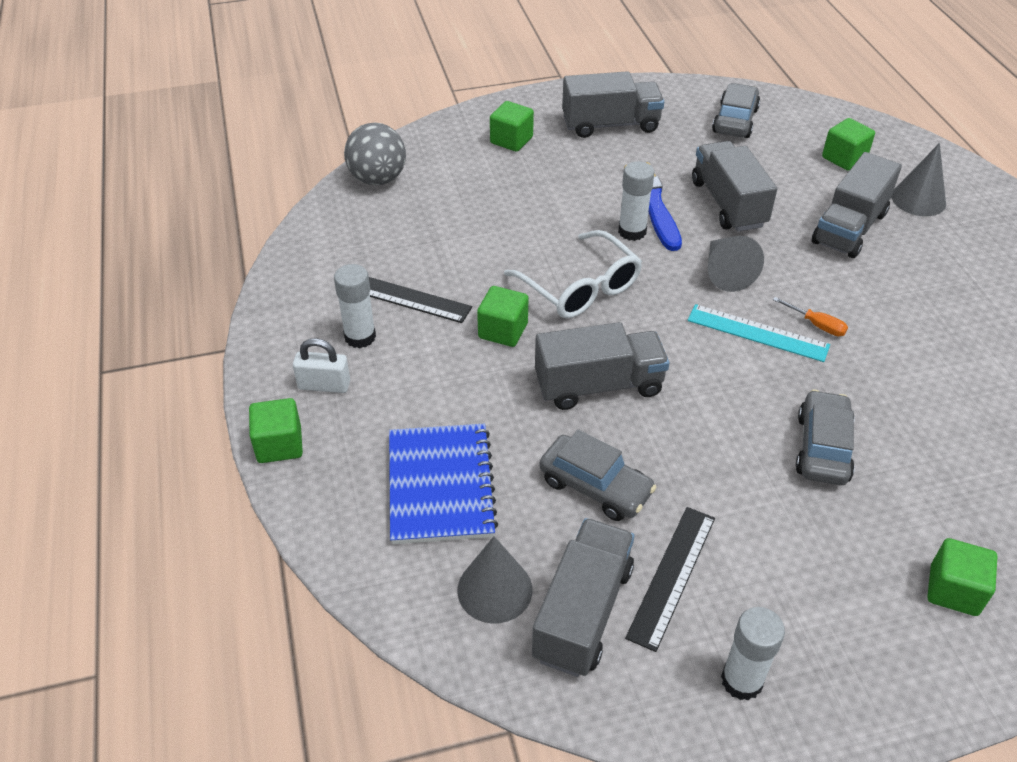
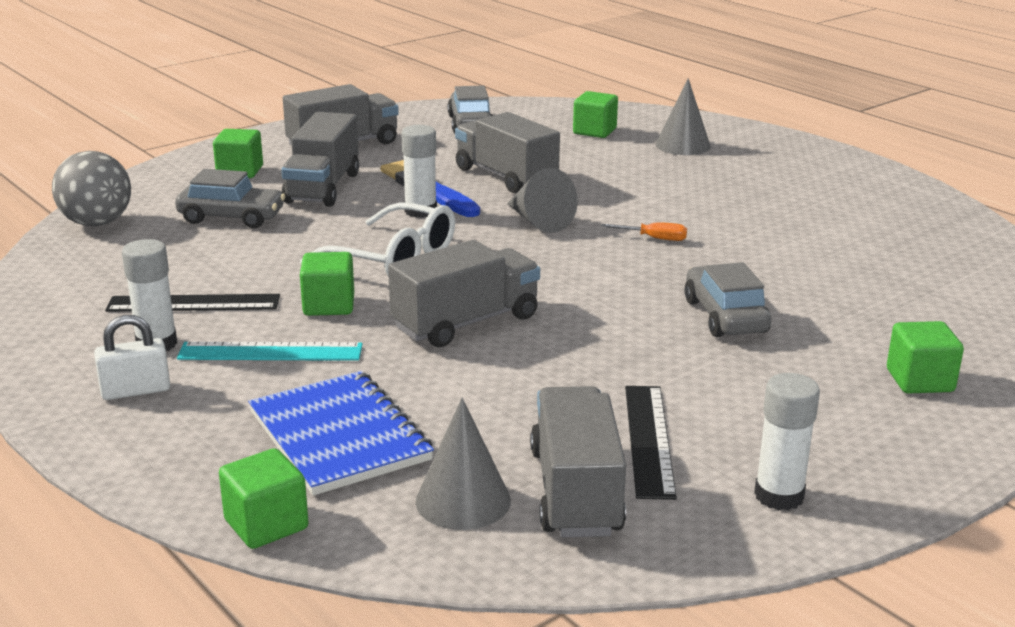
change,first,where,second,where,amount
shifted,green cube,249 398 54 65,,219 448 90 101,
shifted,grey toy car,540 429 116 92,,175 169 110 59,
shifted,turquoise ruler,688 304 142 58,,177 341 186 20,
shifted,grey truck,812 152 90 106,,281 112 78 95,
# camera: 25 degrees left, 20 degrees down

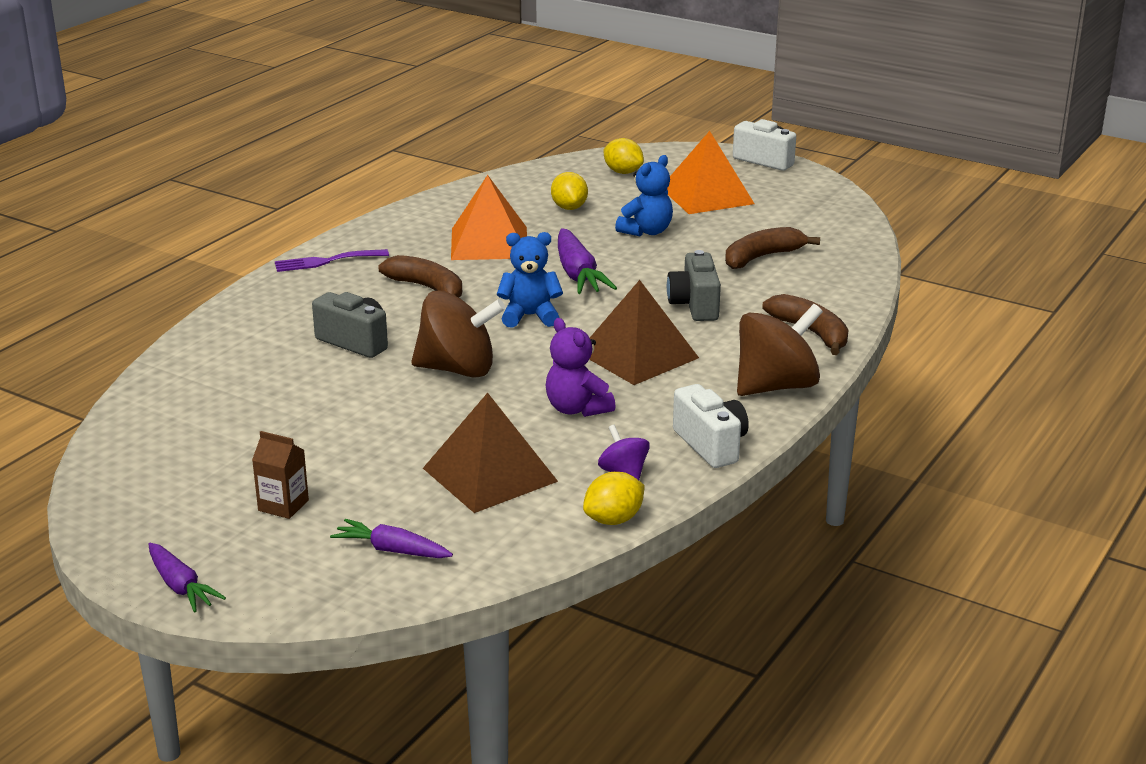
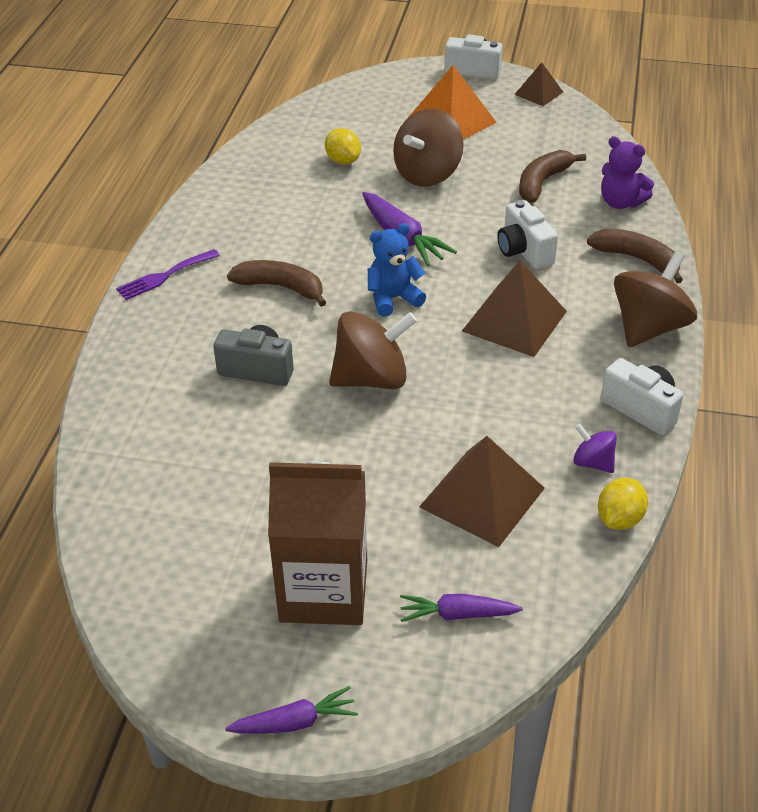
change,first,where,second,where,amount
gone,orange-coloured pyramid shape,451 175 76 85,,,
gone,golden lemon,603 138 41 36,,,
new,,,russet pyramid shape,514 62 49 44,
shifted,purple teddy,545 318 71 99,,601 136 53 73,
swapped,cobalt teddy,615 155 58 81,russet toy top,393 109 71 78,
repainted,grey camera,667 250 54 71,white camera,497 200 61 69,
rotated,purple toy carrot,148 543 78 70,,225 686 133 48,45 degrees counterclockwise
scaled,russet milk carton,252 431 57 88,,268 462 99 163,x2.30
# camera: 20 degrees left, 15 degrees up

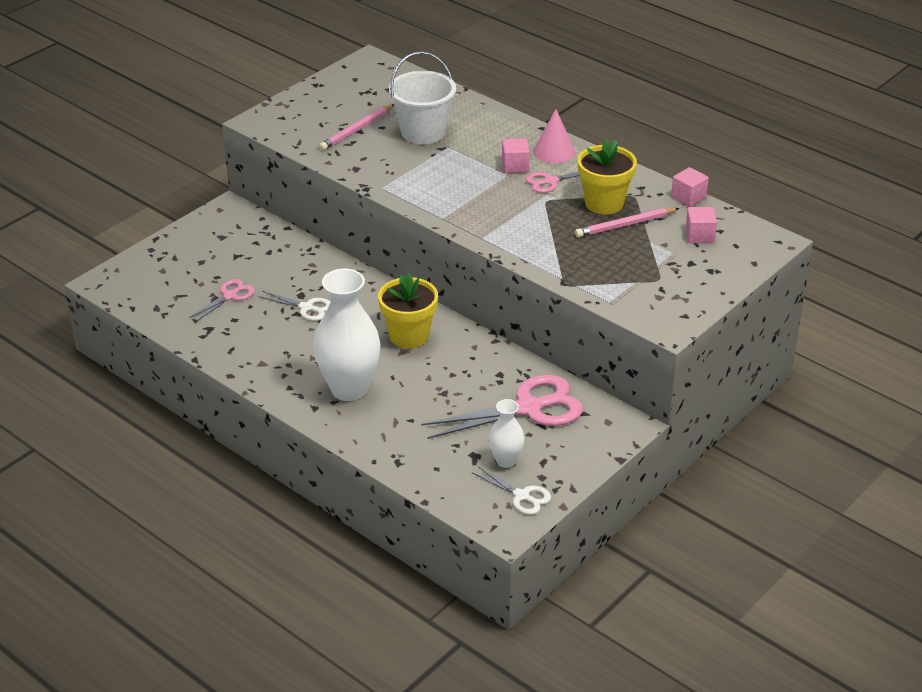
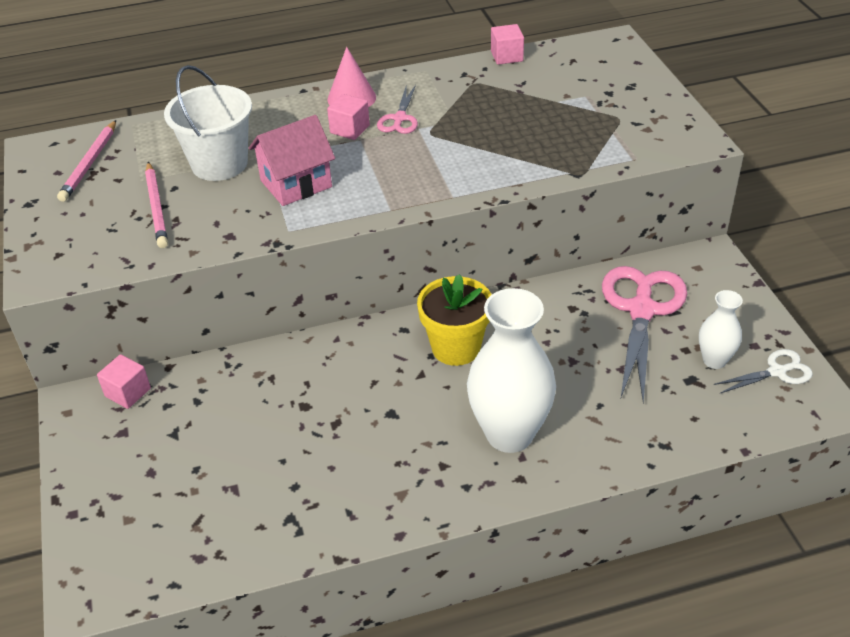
change,first,where,second,where,amount
gone,pink scissors,189 279 66 43,,,
gone,white scissors,258 291 72 30,,,
gone,golden flower pot,578 139 59 75,,,
new,,,pink toy house,249 115 86 91,
shifted,pink pencil,575 208 105 30,,57 120 59 82,
shifted,pink cube,686 207 31 36,,97 354 54 55,
# camera: 55 degrees left, 5 degrees up

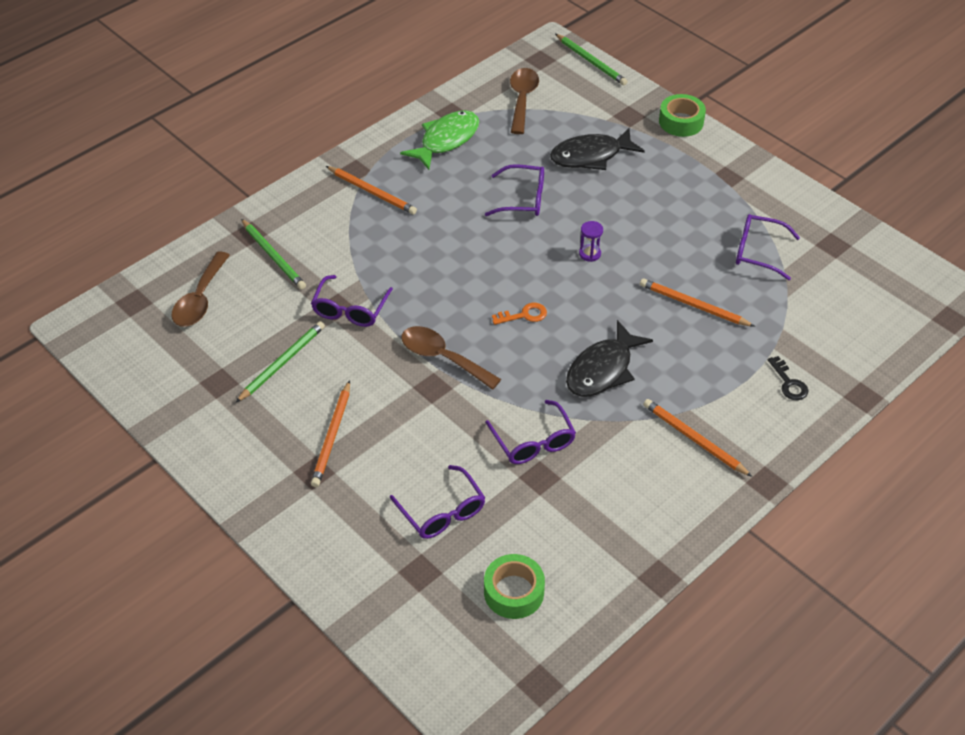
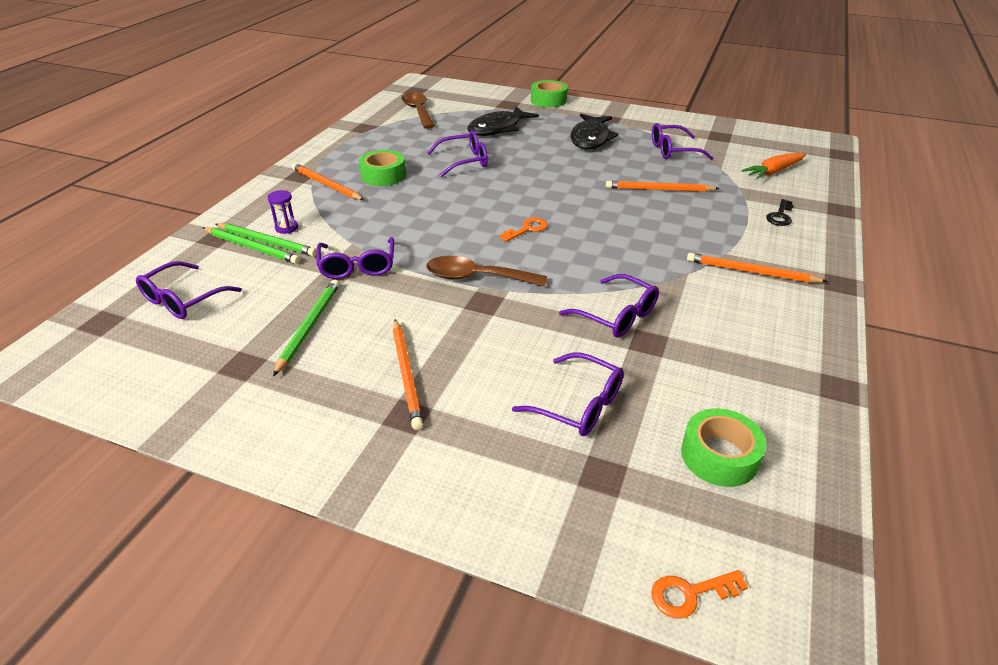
change,first,where,second,where,amount
gone,green fish figure,400 111 79 59,,,
new,,,green roll of tape,359 150 47 36,
new,,,orange-coloured door key,652 570 96 49,
new,,,orange-coloured toy carrot,741 153 65 26,
shifted,green pencil,555 34 73 51,,216 223 100 33,
shifted,black fish figure,566 320 87 77,,570 114 49 35,
shifted,purple hourglass,579 221 24 41,,267 190 31 44,
swapped,russet tablespoon,171 251 59 76,purple glasses,136 261 106 58,
rotated,orange-coloured pencil,326 166 91 48,,292 163 72 37,150 degrees counterclockwise
rotated,black door key,768 356 41 44,,766 199 27 27,75 degrees clockwise
# camera: 25 degrees left, 10 degrees down

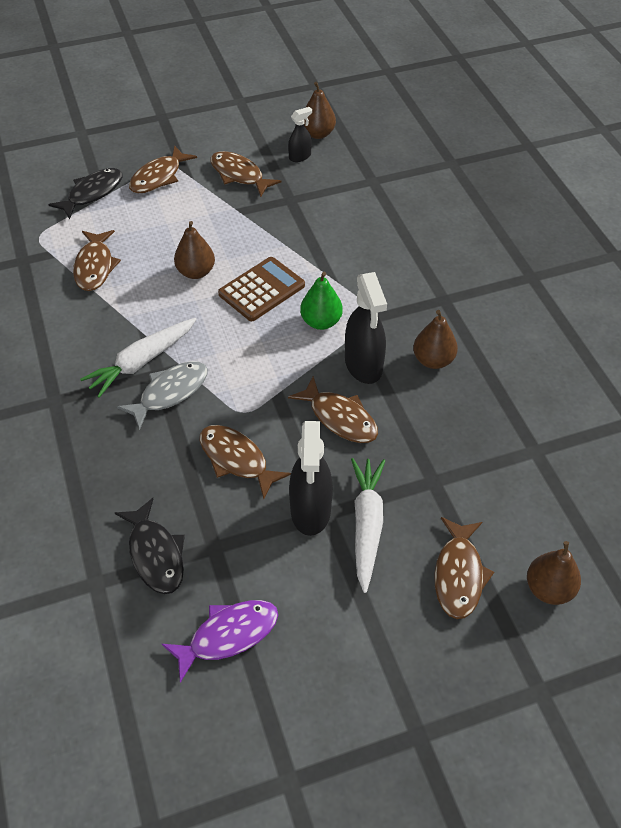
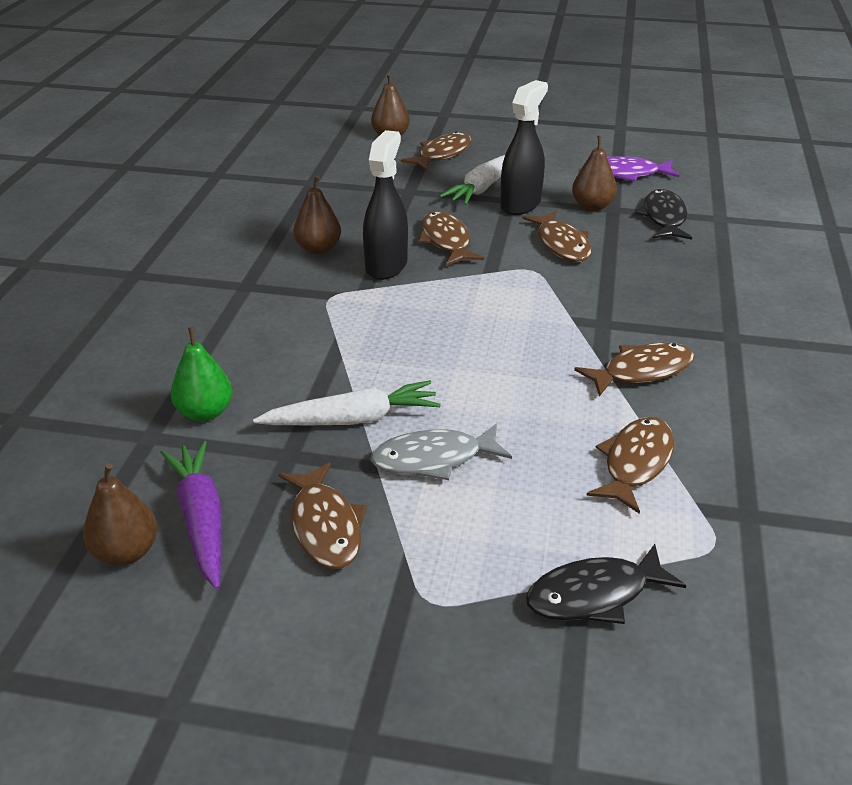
change,first,where,second,where,amount
gone,russet adding machine,218 257 87 64,,,
shifted,white toy carrot,80 318 116 80,,253 380 188 45,
shifted,grey fish figure,117 361 91 69,,370 423 142 57,
shifted,russet fish figure,129 145 68 48,,574 343 121 54,
shifted,russet pear,174 221 41 58,,572 136 45 75,
shifted,green pear,300 272 43 58,,171 327 61 94,
swapped,black spray bottle,288 107 24 55,purple toy carrot,160 441 61 148,
# camera: 150 degrees left, 15 degrees down

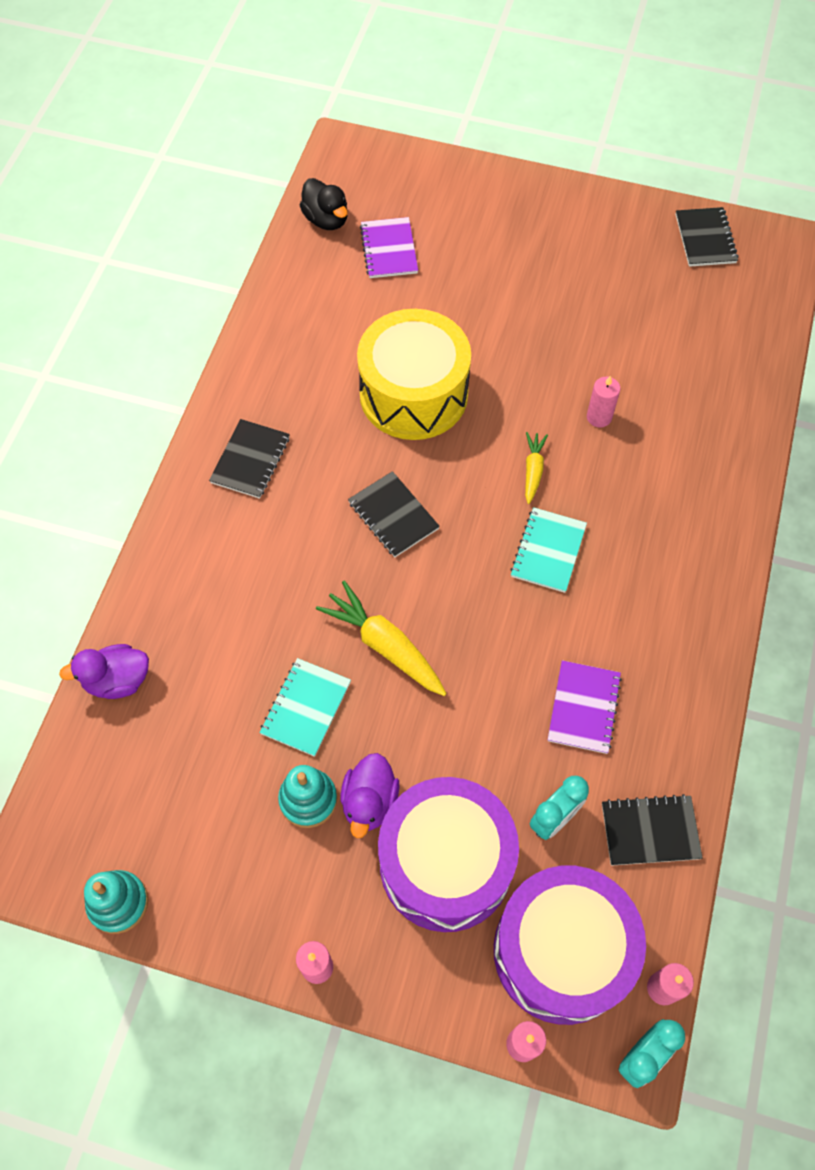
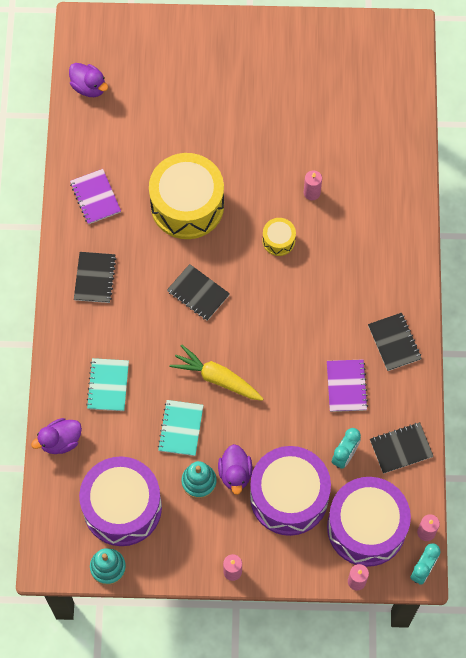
change,first,where,second,where,amount
new,,,purple snare drum,79 456 83 90,
shifted,purple notepad,360 217 58 61,,70 169 51 55,
shifted,turquoise notepad,510 507 77 86,,86 358 43 53,
shifted,black notepad,675 207 64 60,,368 313 54 58,
swapped,golden toy carrot,525 432 23 72,golden snare drum,262 218 34 38,
repainted,black toy duck,300 178 48 52,purple toy duck,69 63 39 34,
# camera: 15 degrees left, 5 degrees up

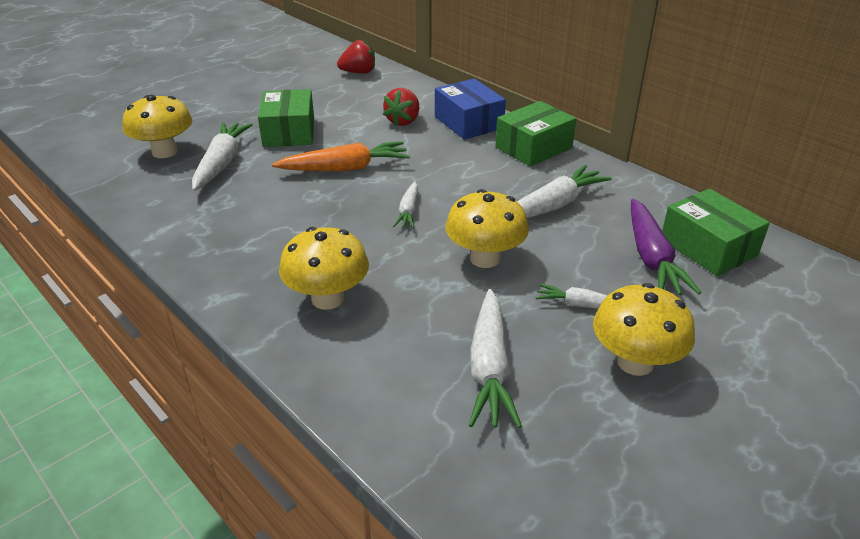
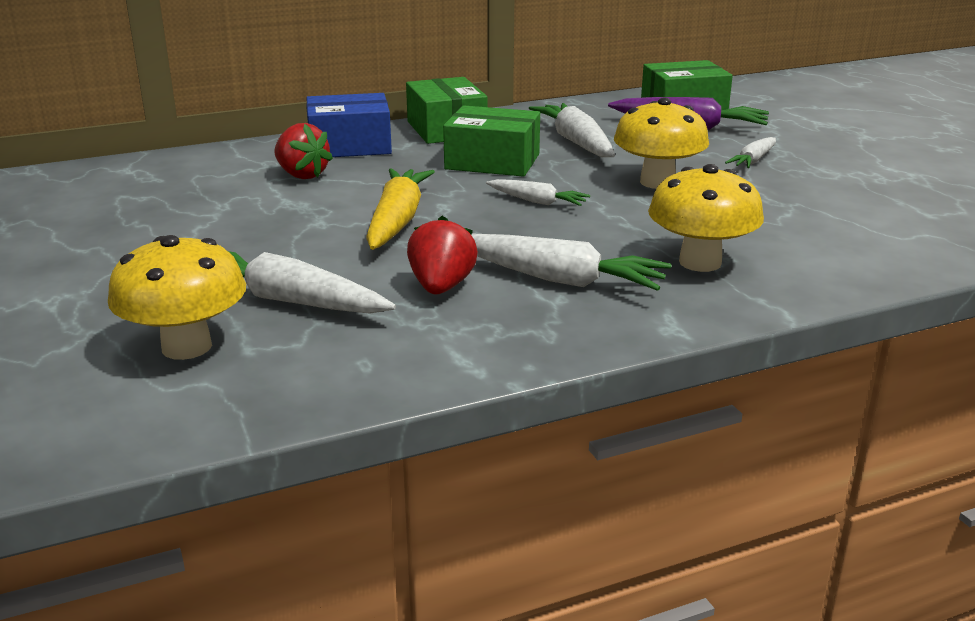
change,first,where,second,where,amount
gone,golden fungus,593 283 102 93,,,
shifted,green parcel,258 89 56 58,,443 105 97 72,
shifted,crimson toy strawberry,337 40 38 34,,407 216 71 78,
shifted,white toy carrot,469 289 53 139,,471 234 201 57,
repainted,orange-coloured toy carrot,272 141 138 30,golden toy carrot,366 168 69 82,
# camera: 70 degrees left, 10 degrees down

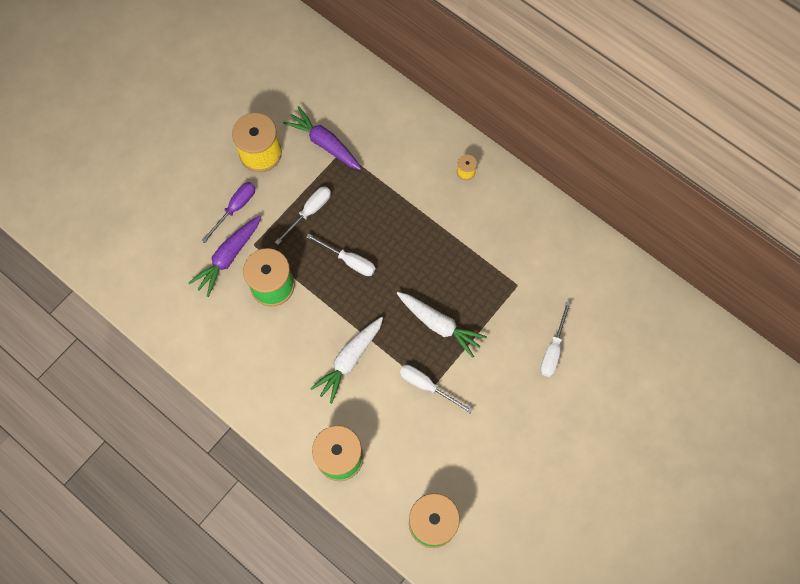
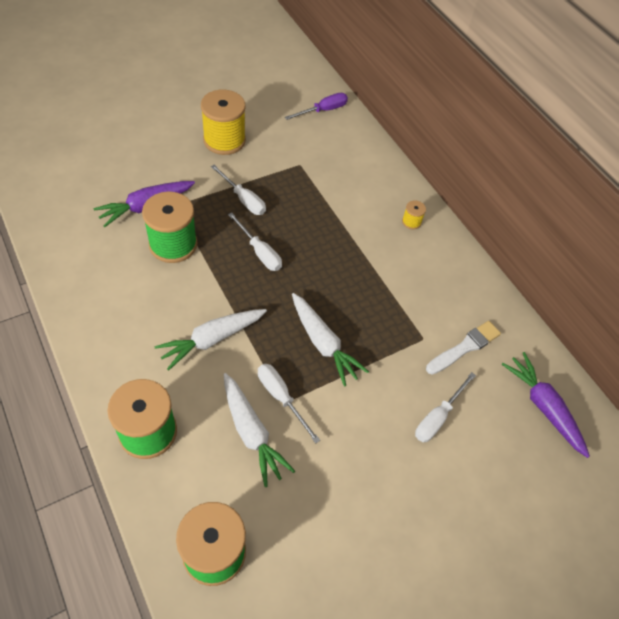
change,first,where,second,where,amount
new,,,white toy carrot,224 373 71 114,
new,,,white paintbrush,426 321 75 54,
shifted,purple screwdriver,201 182 54 61,,285 93 63 27,
shifted,purple toy carrot,283 106 78 64,,502 352 88 106,
rotated,white screwdriver,275 186 56 59,,211 165 55 50,75 degrees clockwise
# camera: 15 degrees right, 15 degrees down

